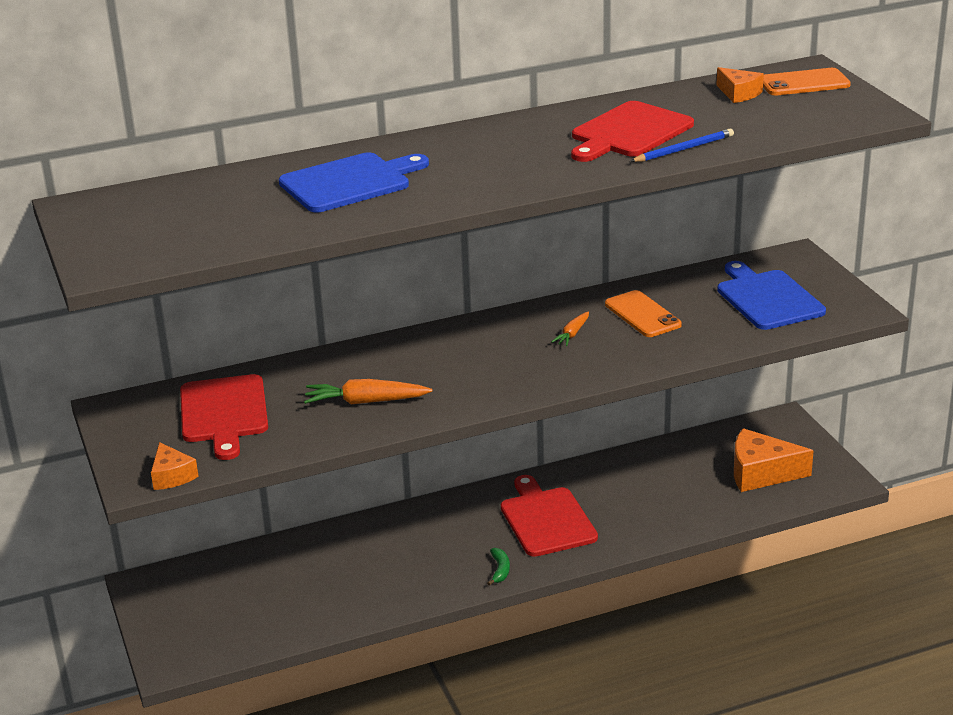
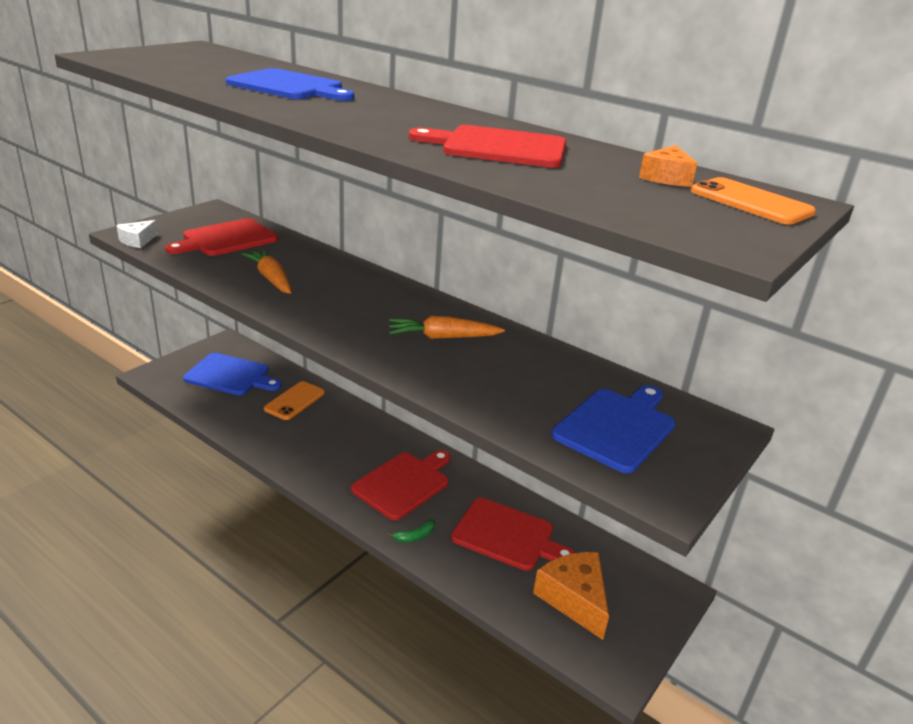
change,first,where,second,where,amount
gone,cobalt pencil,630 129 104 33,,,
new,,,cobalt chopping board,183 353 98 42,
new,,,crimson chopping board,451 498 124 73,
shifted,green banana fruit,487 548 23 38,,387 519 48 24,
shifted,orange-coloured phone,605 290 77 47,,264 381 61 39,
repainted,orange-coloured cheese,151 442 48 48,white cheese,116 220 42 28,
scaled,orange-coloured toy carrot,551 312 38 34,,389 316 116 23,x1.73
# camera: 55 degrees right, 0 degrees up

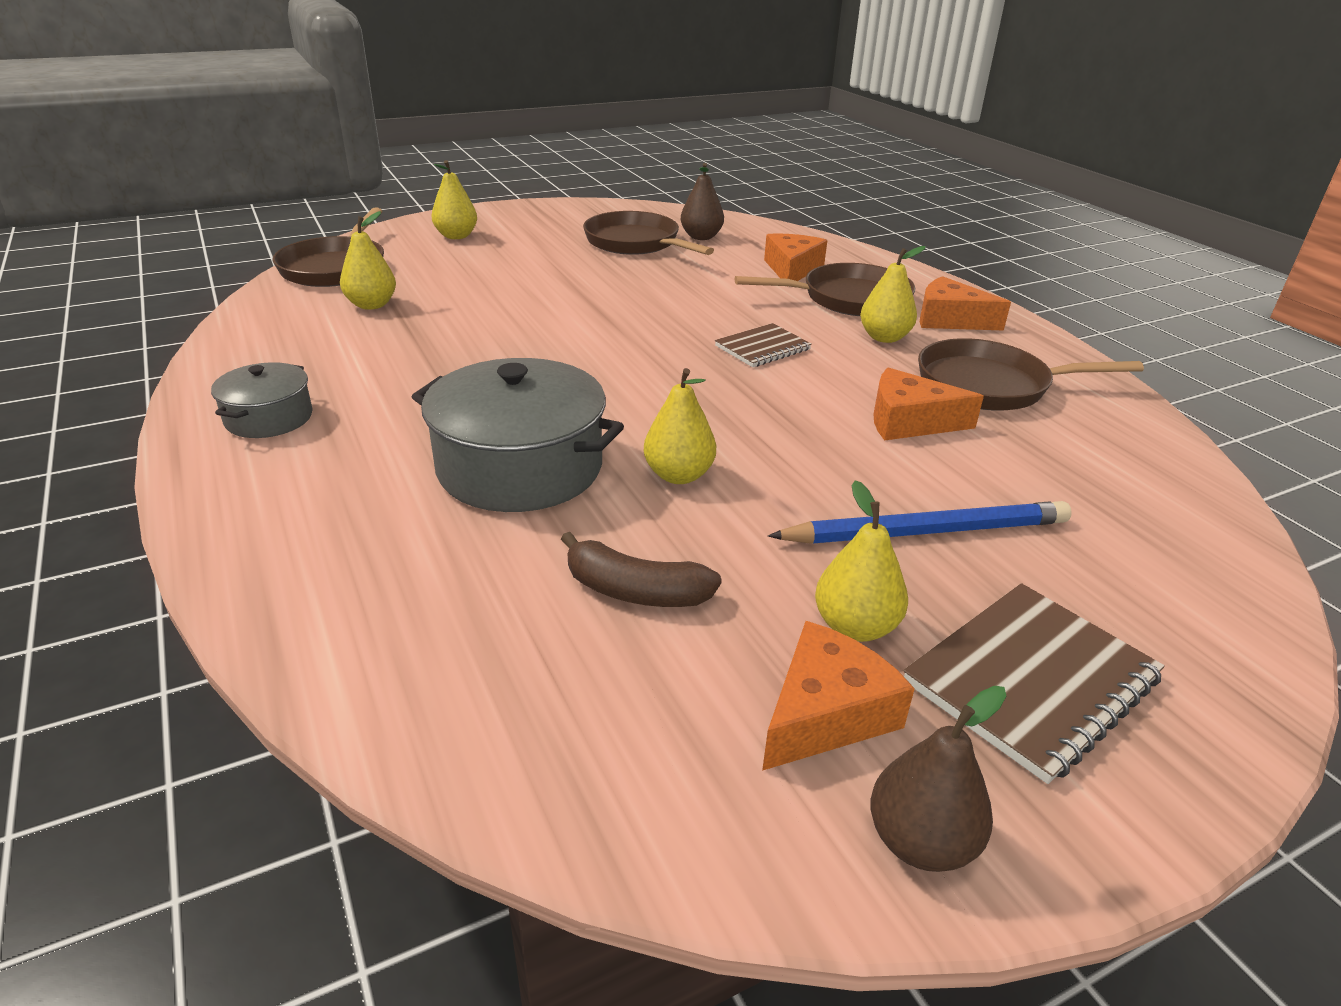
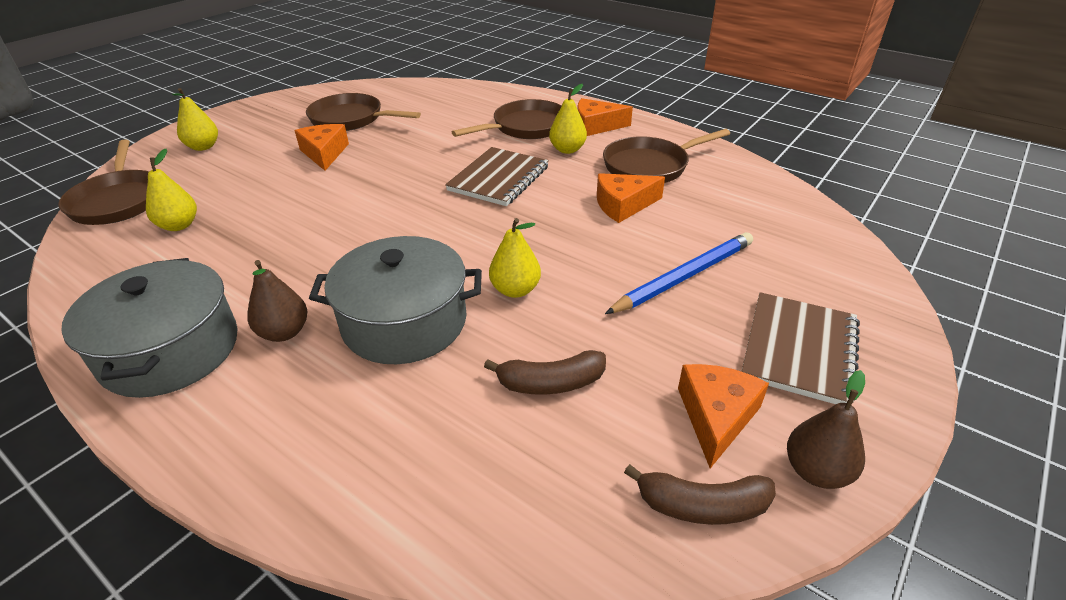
change,first,where,second,where,amount
gone,golden pear,815 480 93 162,,,
new,,,russet banana fruit,624 464 152 61,
shifted,russet pear,681 163 43 77,,247 260 60 82,
shifted,orange-coloured cheese,764 234 64 47,,295 124 54 47,
scaled,grey cooking pot,211 362 102 76,,61 258 177 140,x1.83
scaled,russet notepad,715 323 97 44,,445 147 104 59,x1.63
# camera: 25 degrees left, 5 degrees up

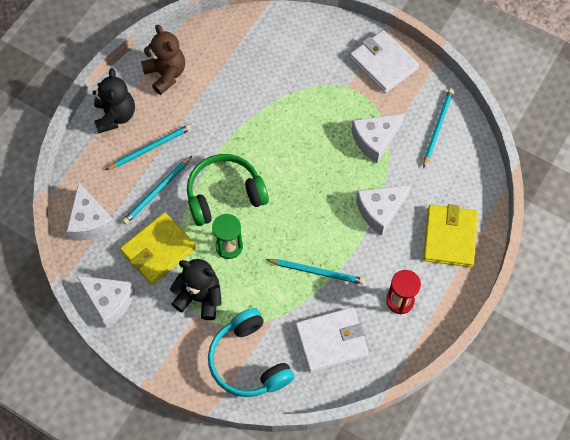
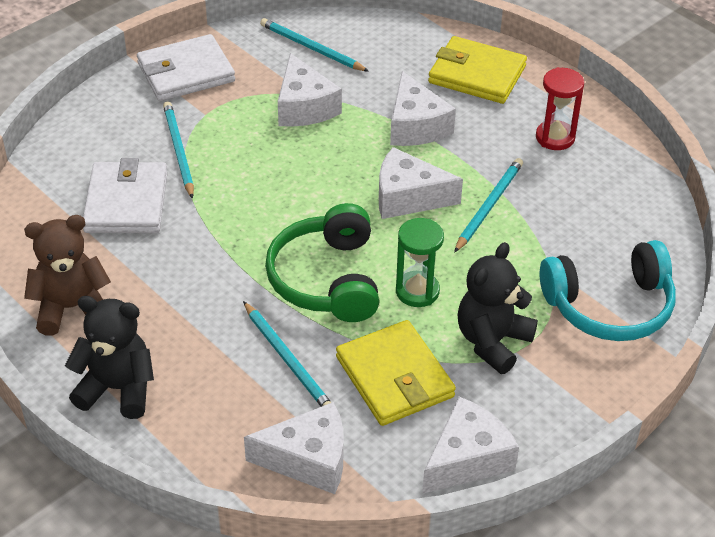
change,first,where,second,where,amount
new,,,white cheese,379 147 84 72,
shifted,turquoise pencil,105 124 86 46,,163 101 31 98,
shifted,white card wallet,295 307 74 66,,83 158 85 75,
# camera: 75 degrees left, 20 degrees down

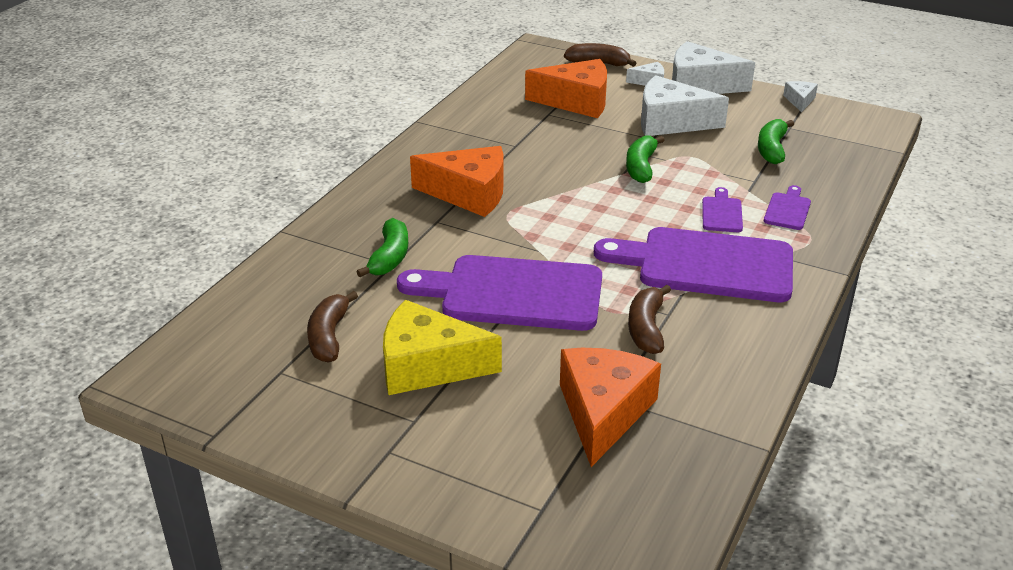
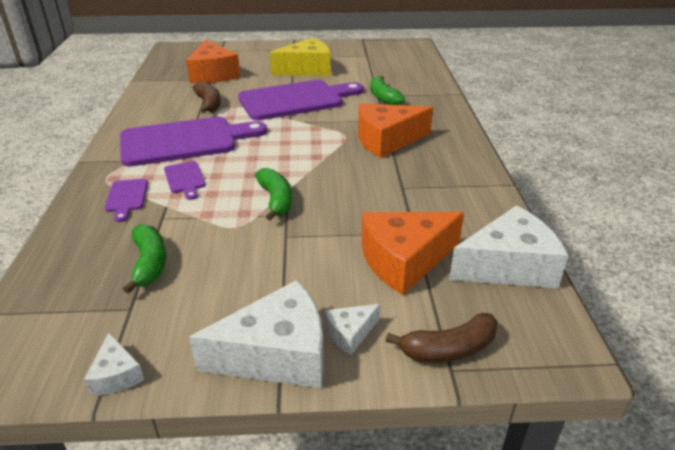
change,first,where,second,where,amount
gone,russet banana fruit,307 291 51 72,,,
shifted,white cheese,641 75 88 61,,449 205 119 83,
# camera: 150 degrees right, 0 degrees up

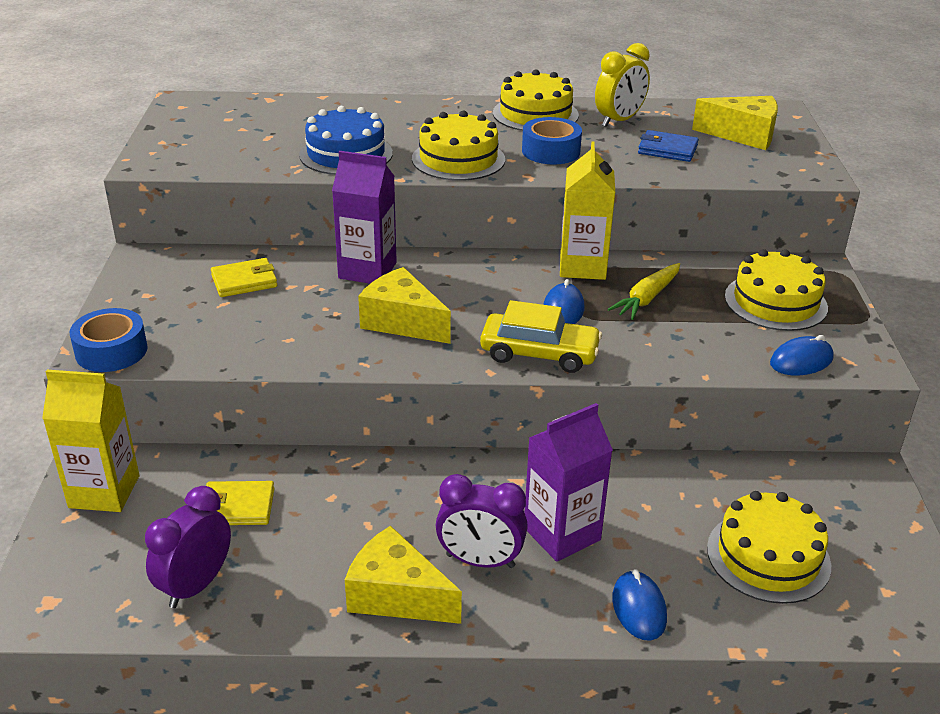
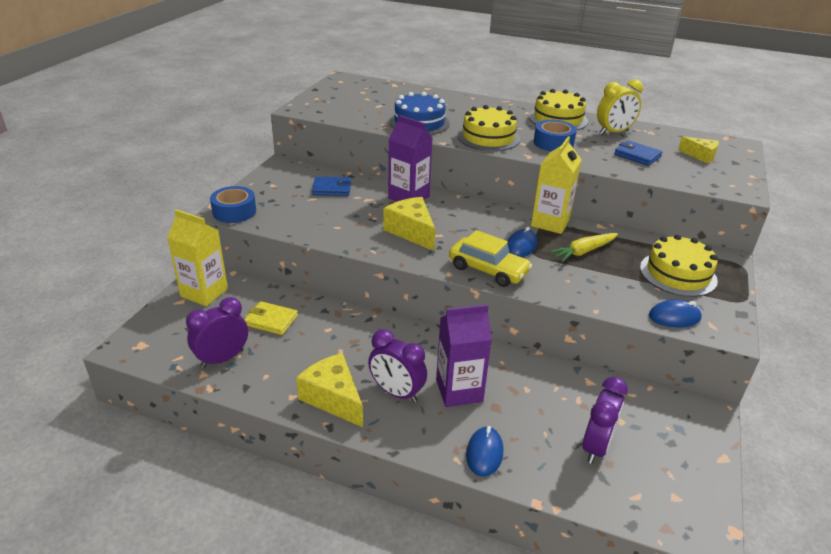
change,first,where,second,where,amount
swapped,golden cake,707 491 124 113,purple alarm clock,582 376 46 88,
repainted,golden card wallet,211 258 66 39,cobalt card wallet,312 177 39 19,
scaled,golden cheese,692 96 86 54,,678 137 41 26,x0.61
# camera: 20 degrees right, 0 degrees up

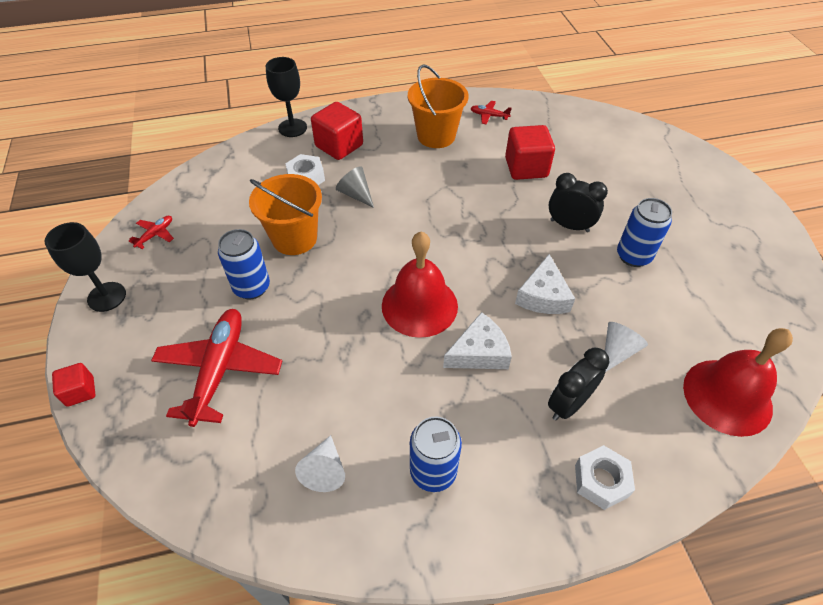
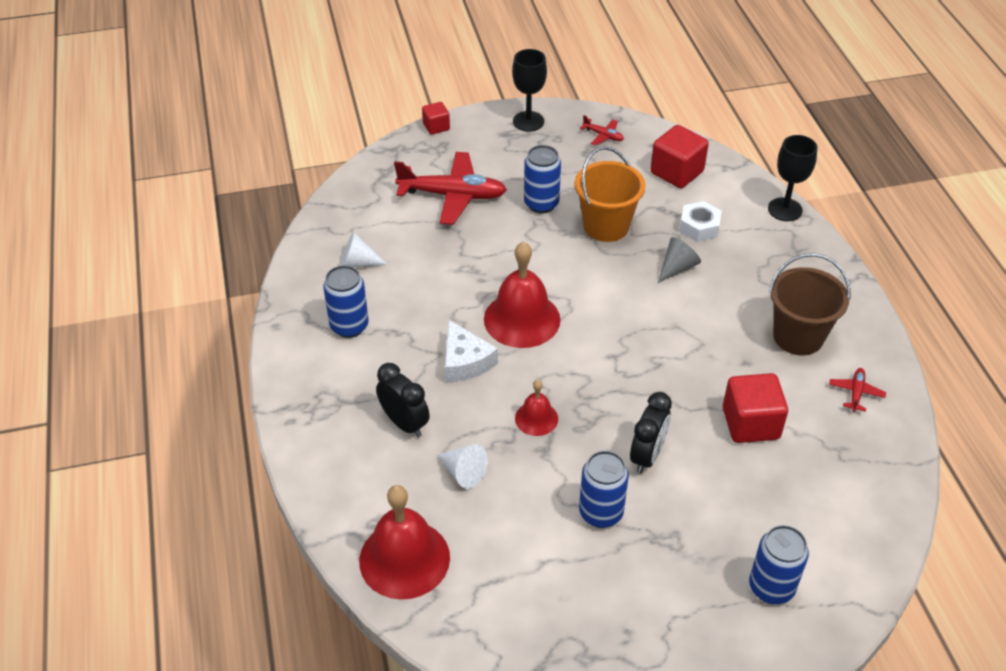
change,first,where,second,where,amount
gone,white hexagon nut,575 445 60 65,,,
new,,,cobalt tin,749 525 60 79,
shifted,crimson cube,311 102 52 58,,650 125 59 63,
swapped,white cheese,515 254 60 60,crimson school bell,515 380 43 56,
repainted,orange-coloured pail,408 64 61 84,russet pail,769 253 82 102,
# camera: 90 degrees right, 5 degrees down

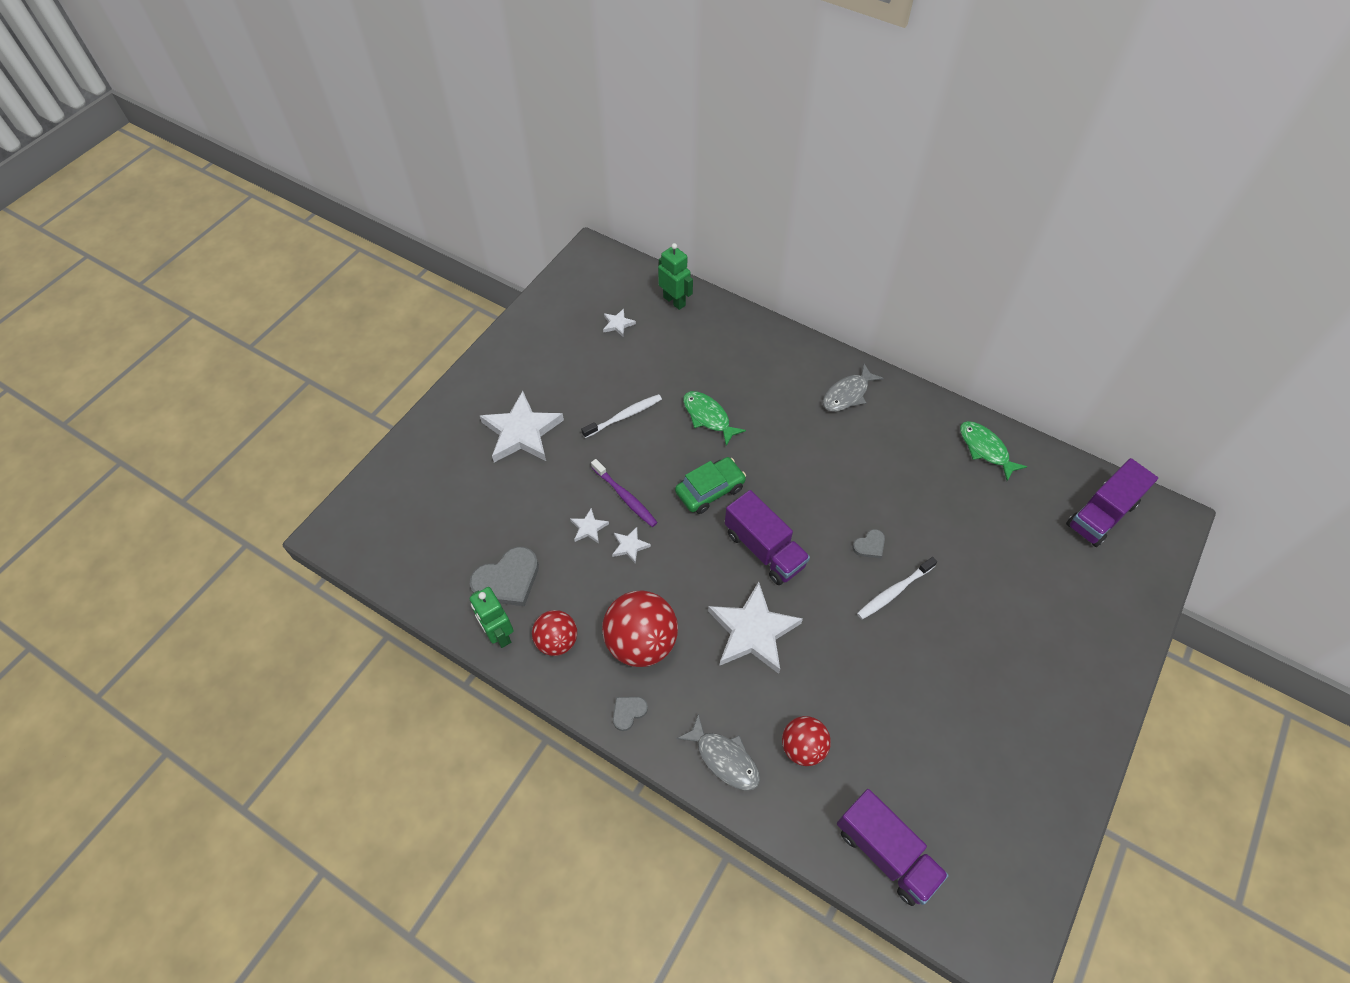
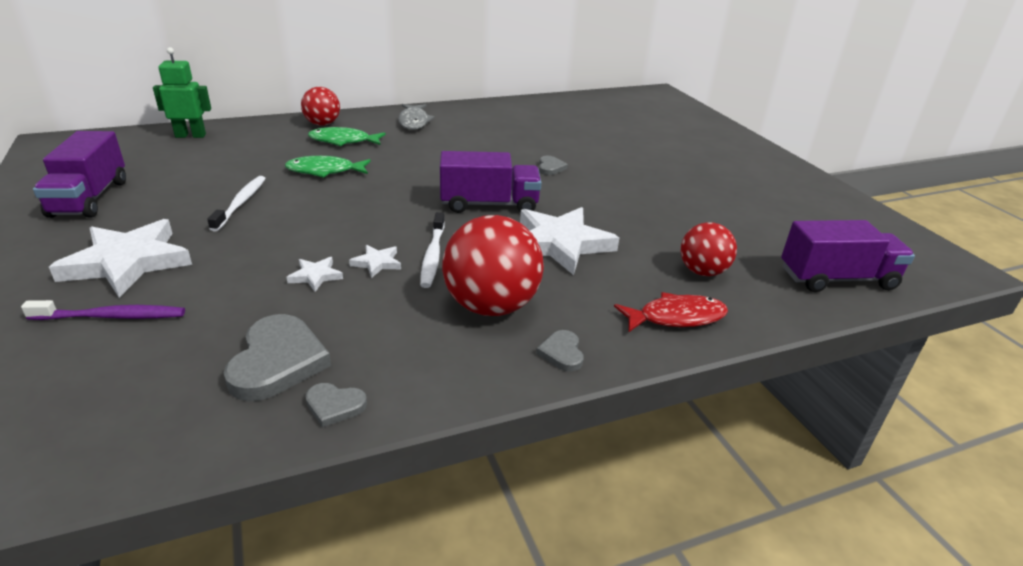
change,first,where,second,where,amount
gone,white star,603 309 33 28,,,
gone,green toy car,675 457 71 57,,,
shifted,crimson ball,532 610 45 46,,301 87 39 39,
shifted,purple tooth brush,591 459 67 68,,21 300 164 20,
shifted,white tooth brush,857 557 80 62,,420 212 25 76,
shifted,green fish figure,960 421 67 60,,308 127 78 19,
shifted,purple truck,1066 458 92 89,,33 131 93 87,
swapped,green robot figure,470 587 44 61,grey heart shape,305 383 62 44,
repainted,grey fish figure,677 714 83 77,crimson fish figure,614 292 114 40,
# camera: 55 degrees left, 25 degrees down

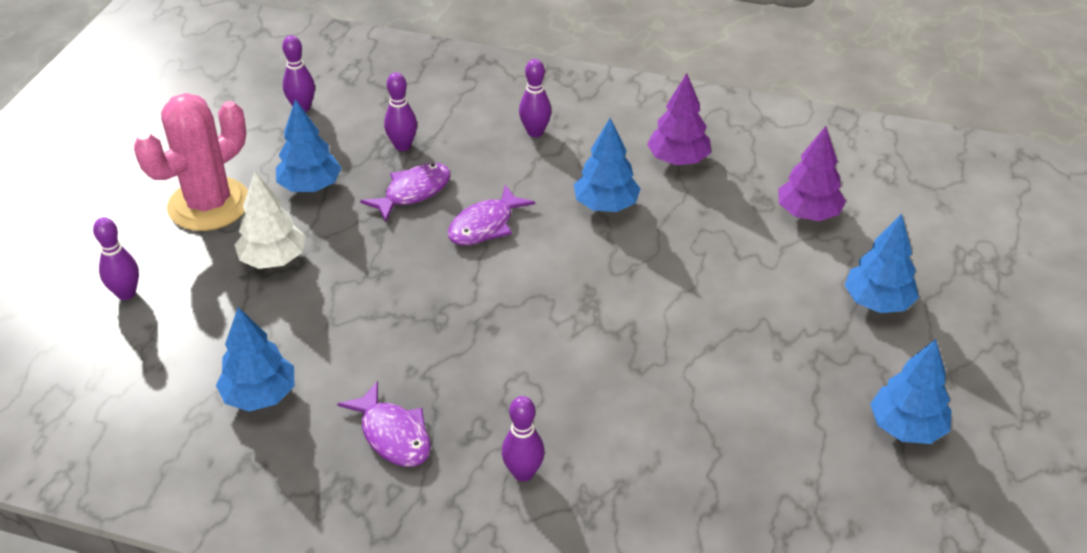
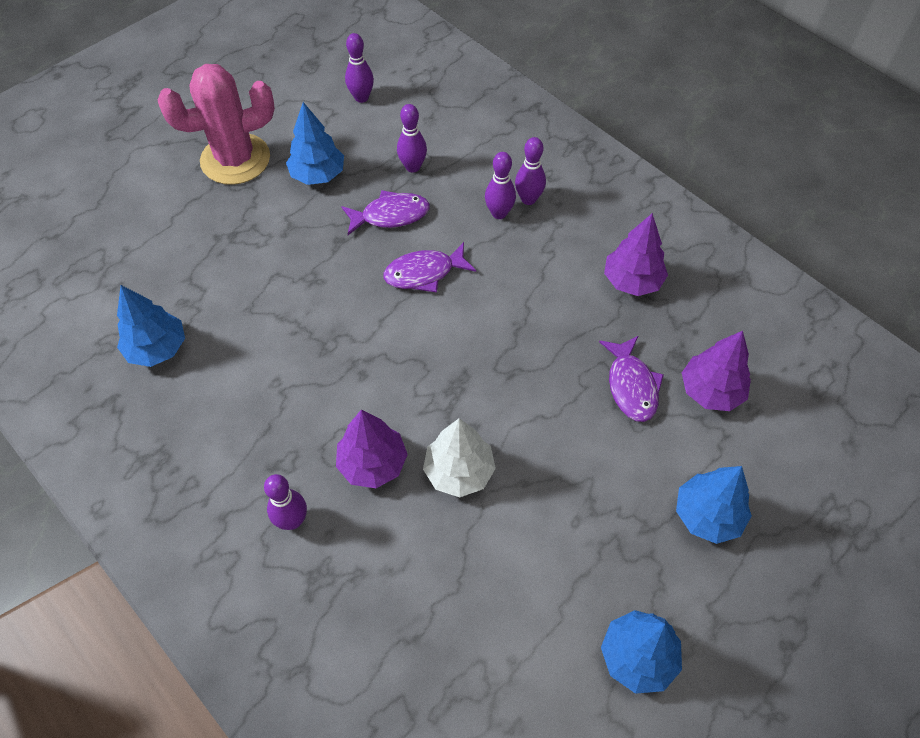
change,first,where,second,where,amount
gone,cobalt fir tree,574 118 67 94,,,
new,,,purple fir tree,336 409 72 79,
shifted,purple skittle,93 217 46 83,,485 152 31 67,
shifted,white fir tree,235 172 70 97,,423 418 73 79,
shifted,purple fish figure,337 381 94 86,,599 336 65 86,
# camera: 30 degrees right, 15 degrees up

